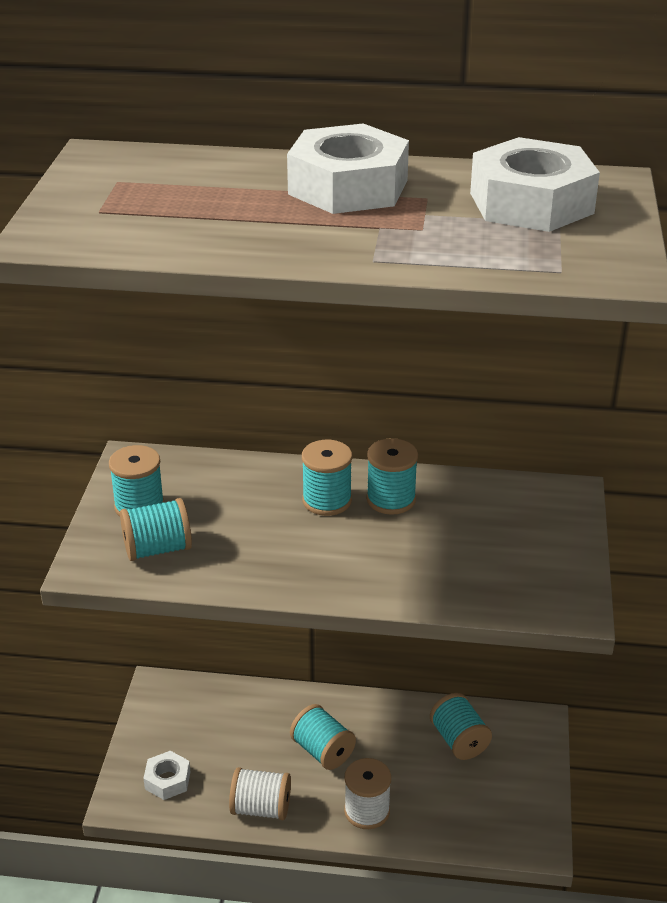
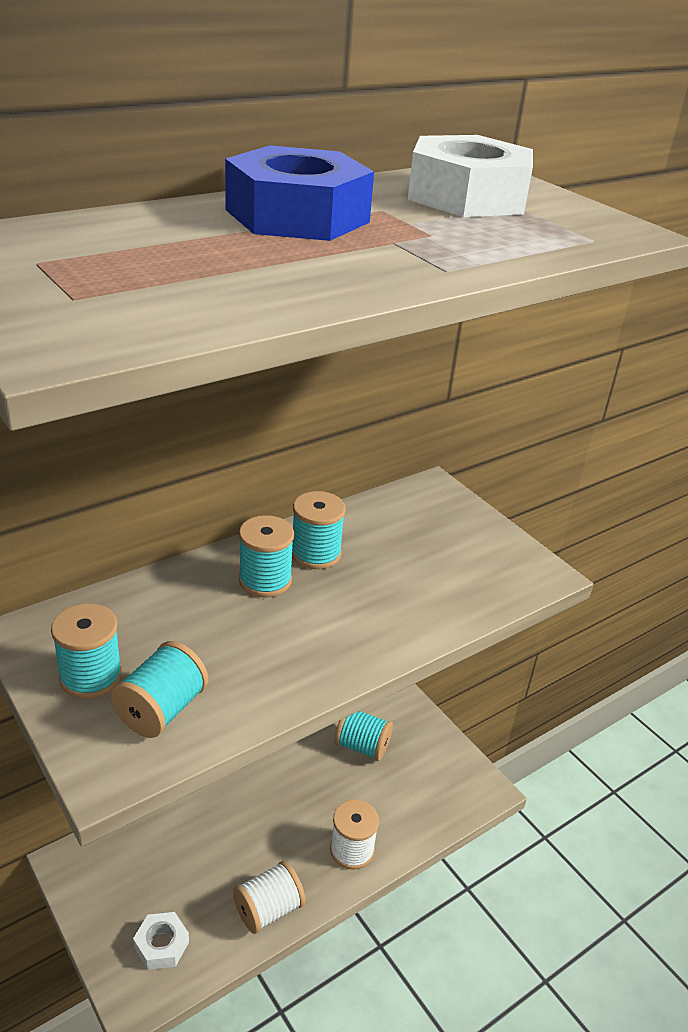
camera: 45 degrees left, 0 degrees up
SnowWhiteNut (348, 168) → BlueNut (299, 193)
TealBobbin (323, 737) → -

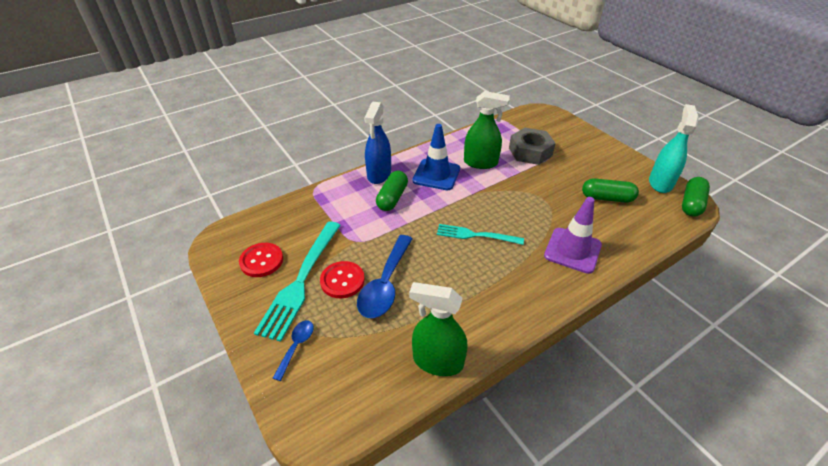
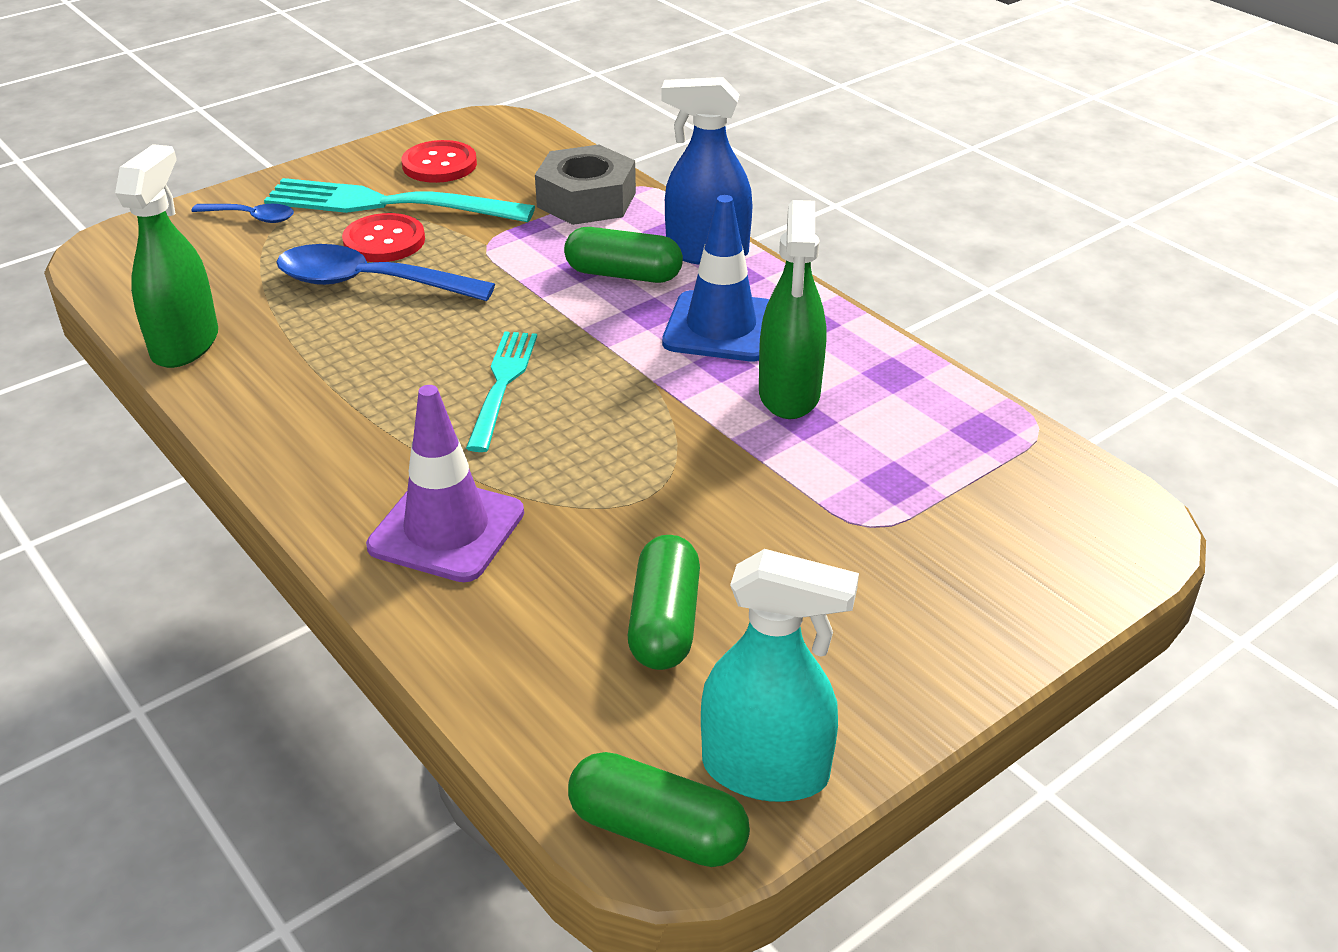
camera: 85 degrees right, 5 degrees down
GreyNut (532, 146) → GreyNut (585, 185), relocated

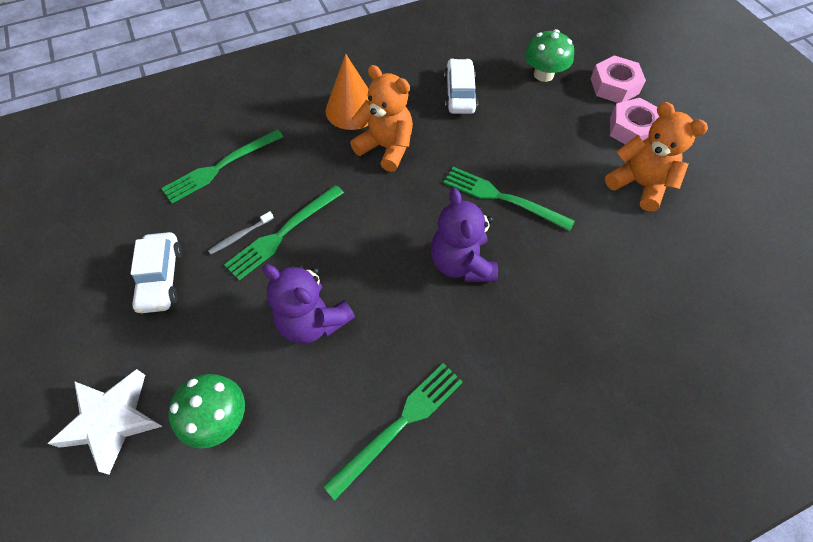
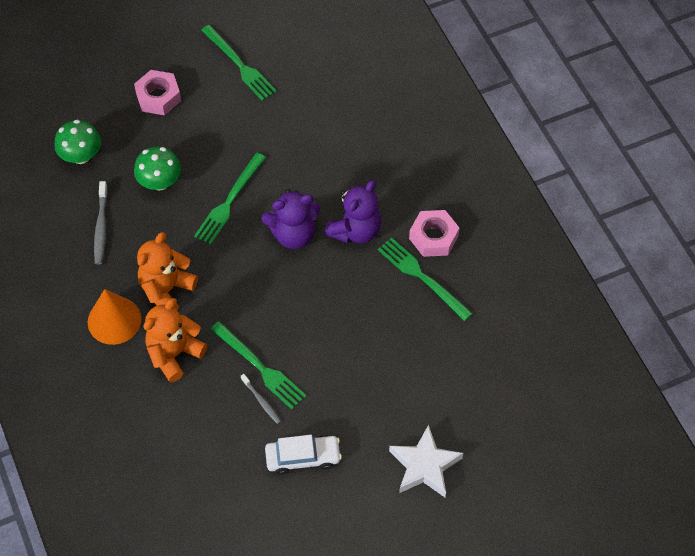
camera: 90 degrees left, 0 degrees up
EmeraldFork (222, 166) → EmeraldFork (239, 63), relocated
EmeraldToadstool (206, 411) → EmeraldToadstool (157, 168), relocated
PurpleTeddyBear (308, 304) → PurpleTeddyBear (352, 212), relocated
SnowWhiteToyCar (461, 86) → GreyToothBrush (101, 222)
PinkNut (618, 79) → PinkNut (434, 233), relocated
OrangeColouredTeddyBear (656, 157) → OrangeColouredTeddyBear (175, 340), relocated

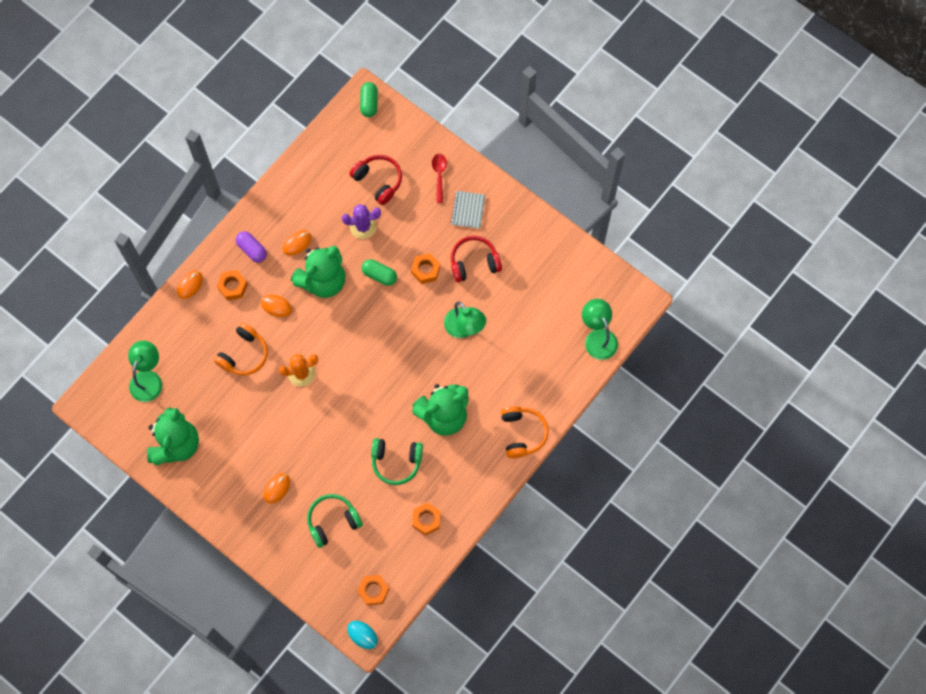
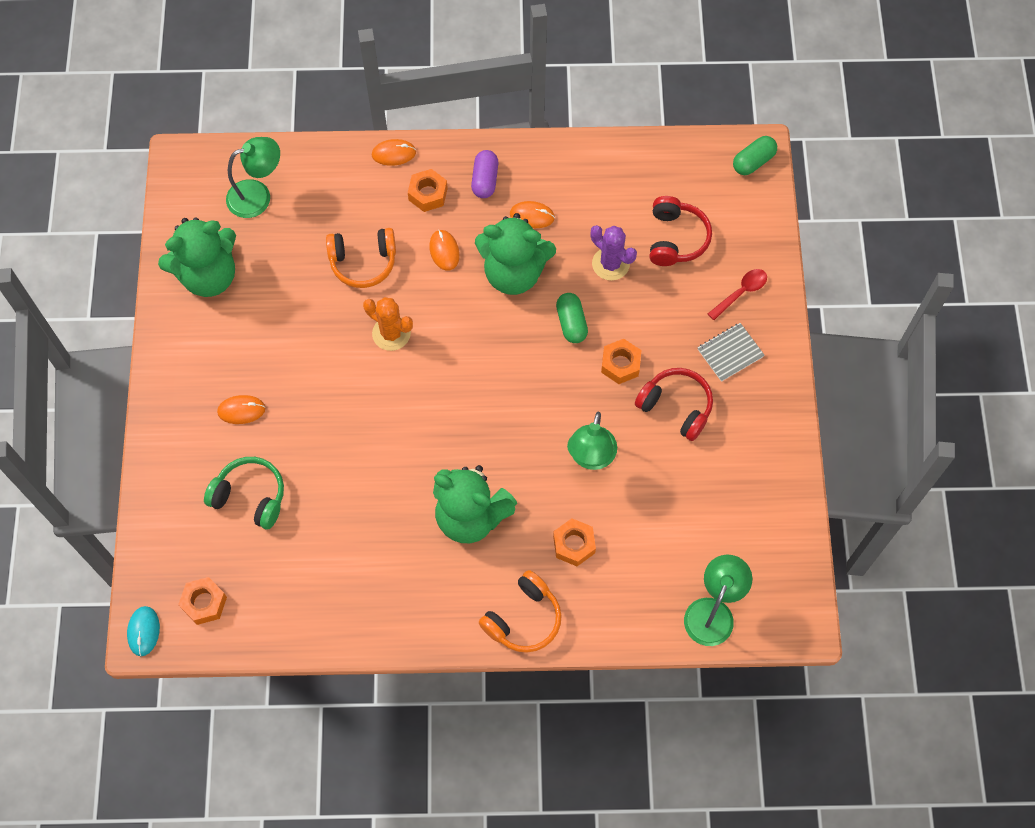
camera: 50 degrees right, 5 degrees down
EmeraldOverEarHeadphones (397, 461) → -
OrangeColouredNut (426, 518) → OrangeColouredNut (574, 542), relocated

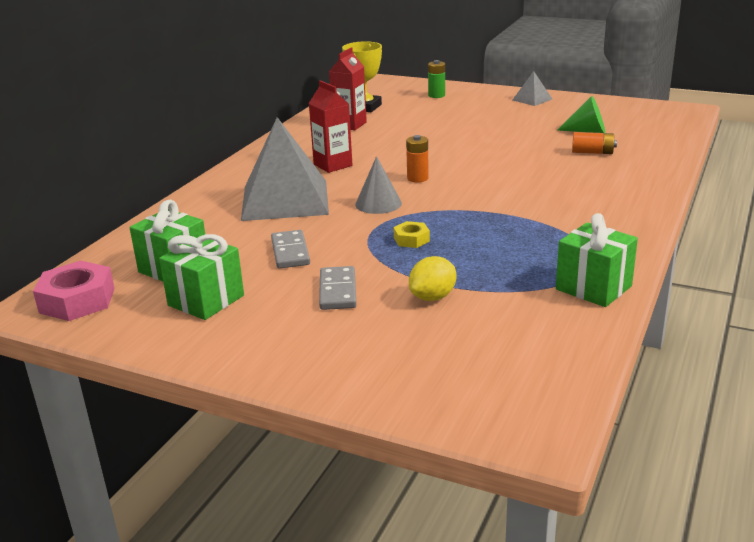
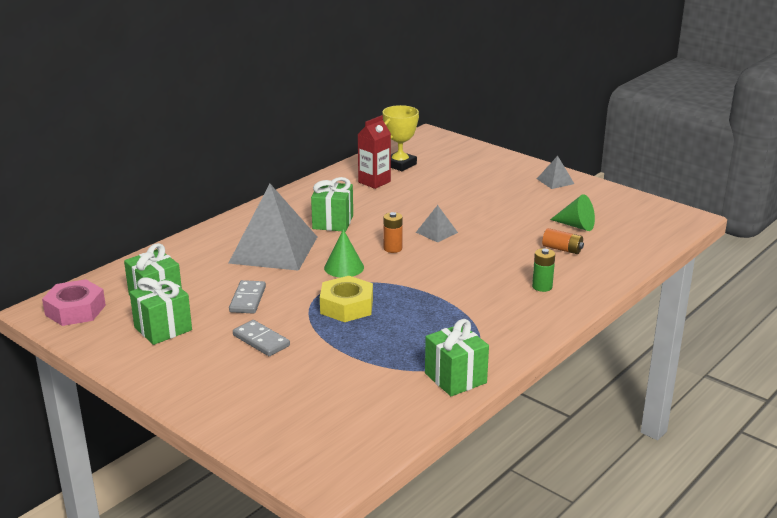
camera: 15 degrees right, 0 degrees up
RedMilkCarton (330, 126) → EmeraldWrappedGift (332, 204)
GreyDominoTile (338, 288) → GreyDominoTile (261, 338), 60 degrees counterclockwise
GreySolidCone (378, 185) → EmeraldSolidCone (344, 253)
YellowNut (411, 234) → YellowNut (346, 299), x1.88
YellowToyLemon (432, 278) → -
EmeraldAaBattery (436, 79) → EmeraldAaBattery (543, 270), relocated
- → GreySolidPyramid (437, 224)

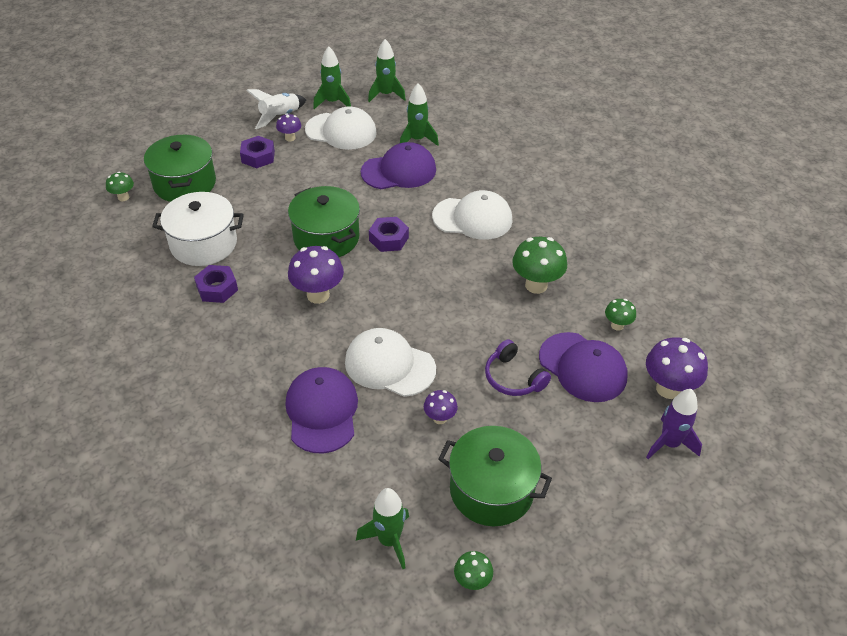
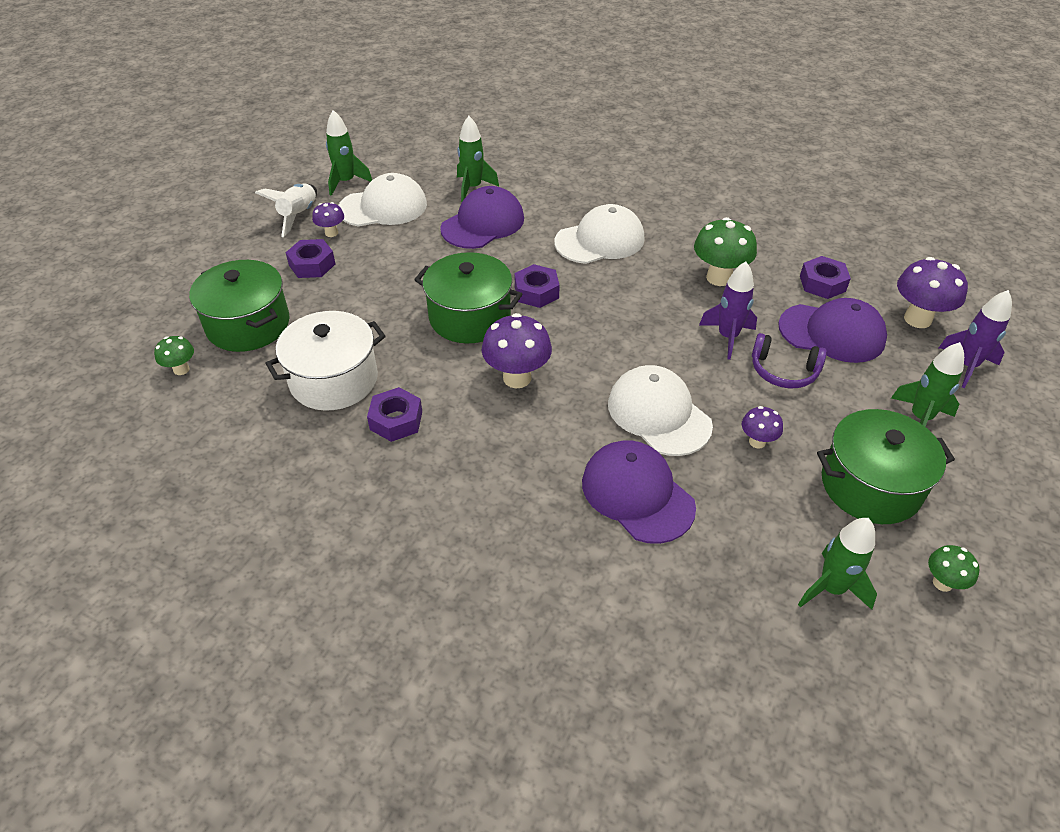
camera: 30 degrees left, 0 degrees up
SnowWhitePeakedCap (390, 362) → SnowWhitePeakedCap (660, 410), 60 degrees clockwise
EmeraldSpaceship (387, 70) → EmeraldSpaceship (927, 384), relocated
EmeraldToadstool (620, 315) → PurpleNut (825, 277)
- → PurpleSpaceship (728, 310)

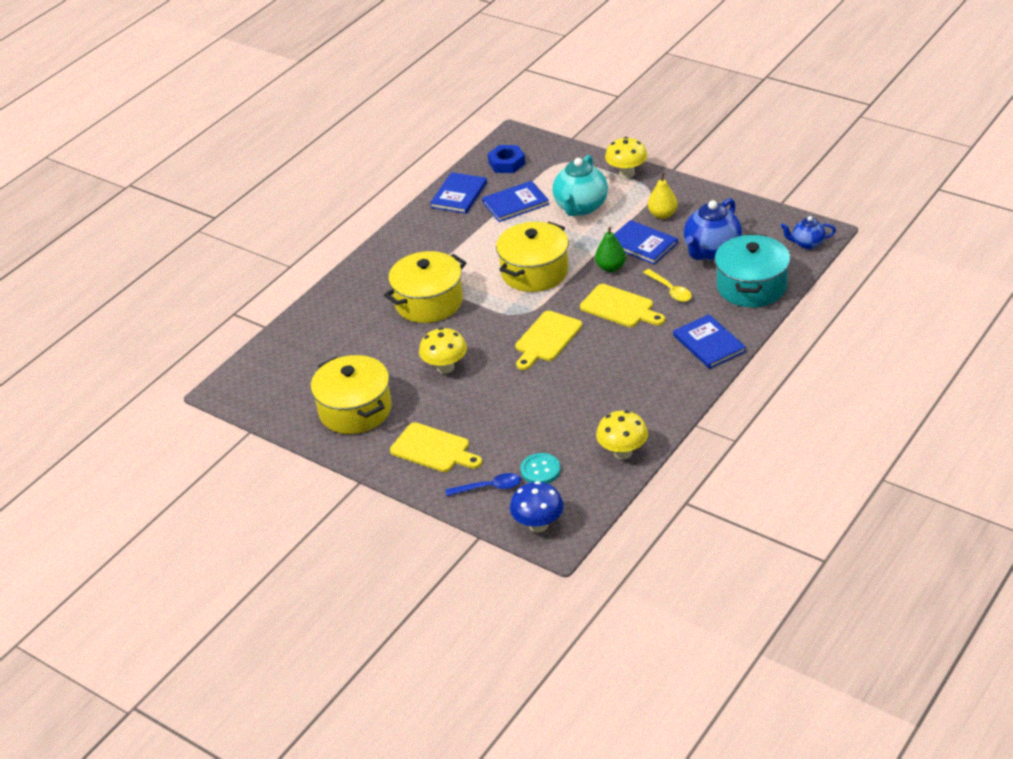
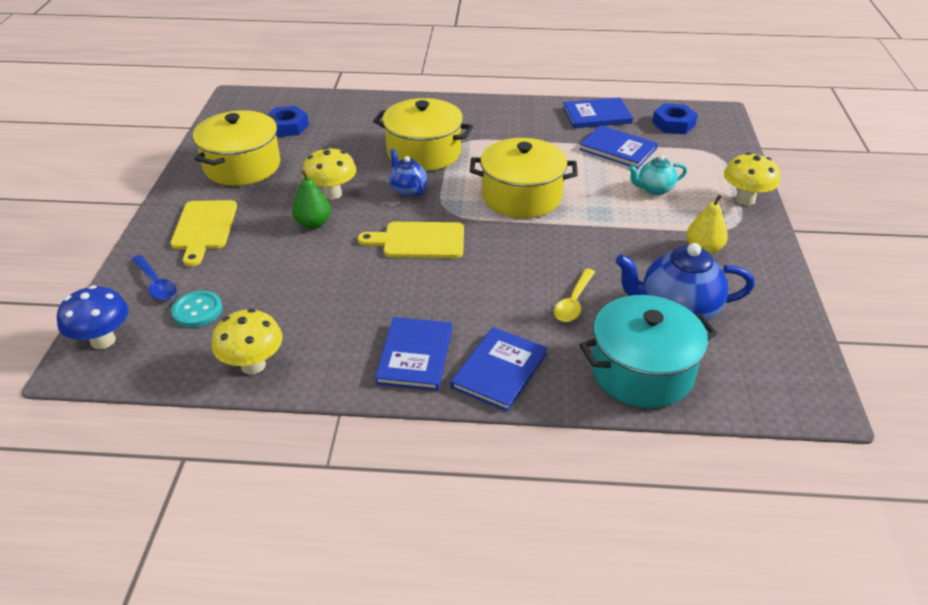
camera: 55 degrees right, 0 degrees up
TealTeapot (580, 185) → TealTeapot (657, 175), x0.56
YellowCuttingBoard (622, 305) → -
EmeraldToyPear (610, 249) → EmeraldToyPear (311, 199), relocated
BlueHardcover (646, 242) → BlueHardcover (413, 354), relocated
BlueTeapot (808, 232) → BlueTeapot (408, 172), relocated
- → BlueNut (288, 121)

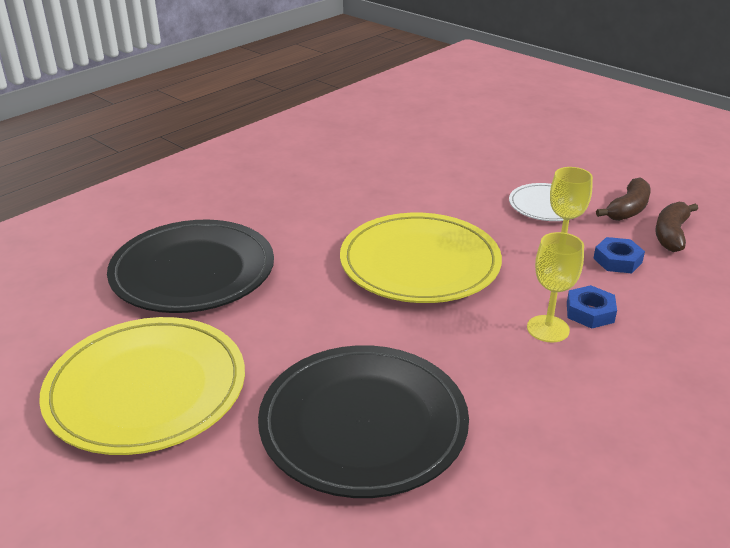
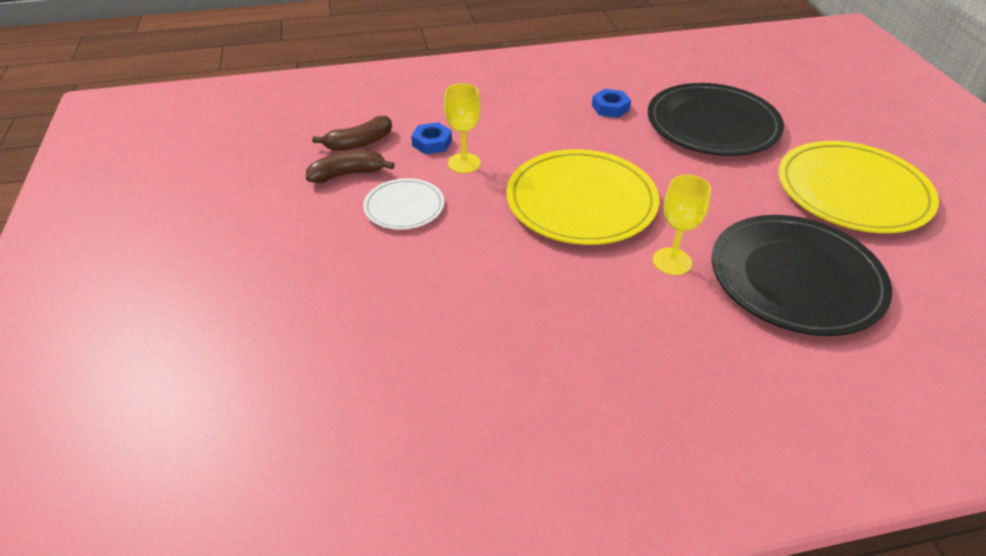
camera: 145 degrees left, 10 degrees up
YellowChalice (555, 287) → YellowChalice (682, 225), relocated
BlueNut (592, 307) → BlueNut (611, 103), relocated

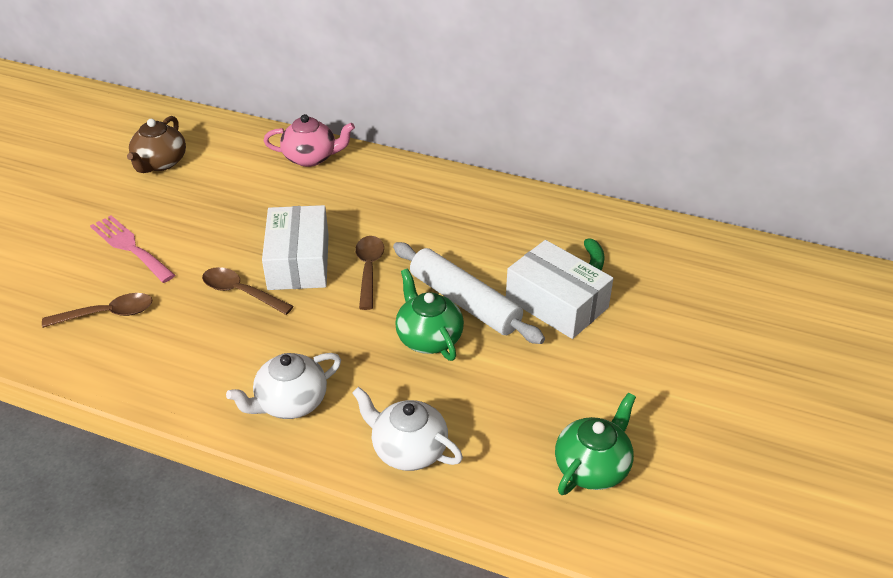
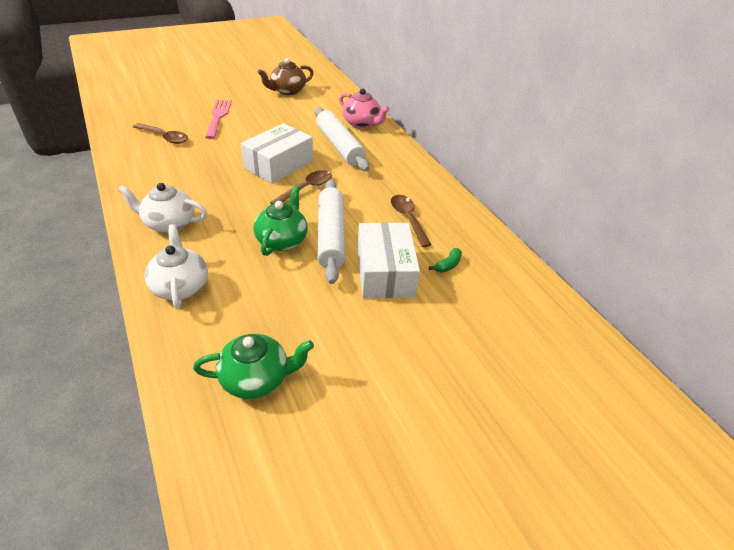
camera: 40 degrees right, 0 degrees up
DarkBrownTablespoon (248, 291) → DarkBrownTablespoon (411, 221), relocated
- → SnowWhitePastryRoller (342, 139)

